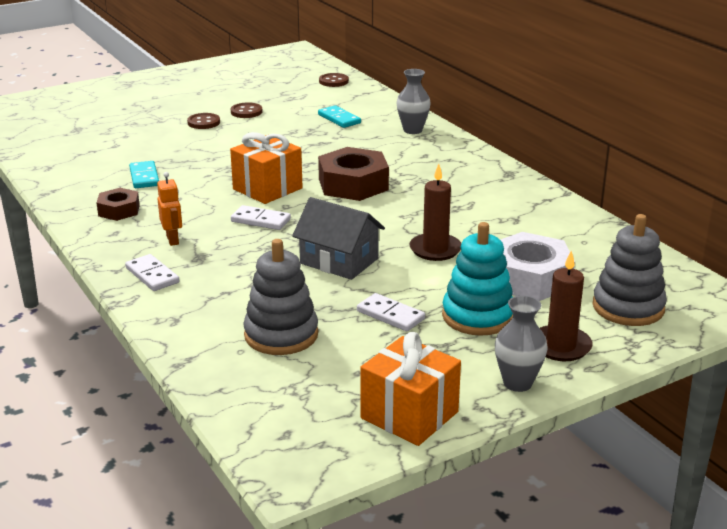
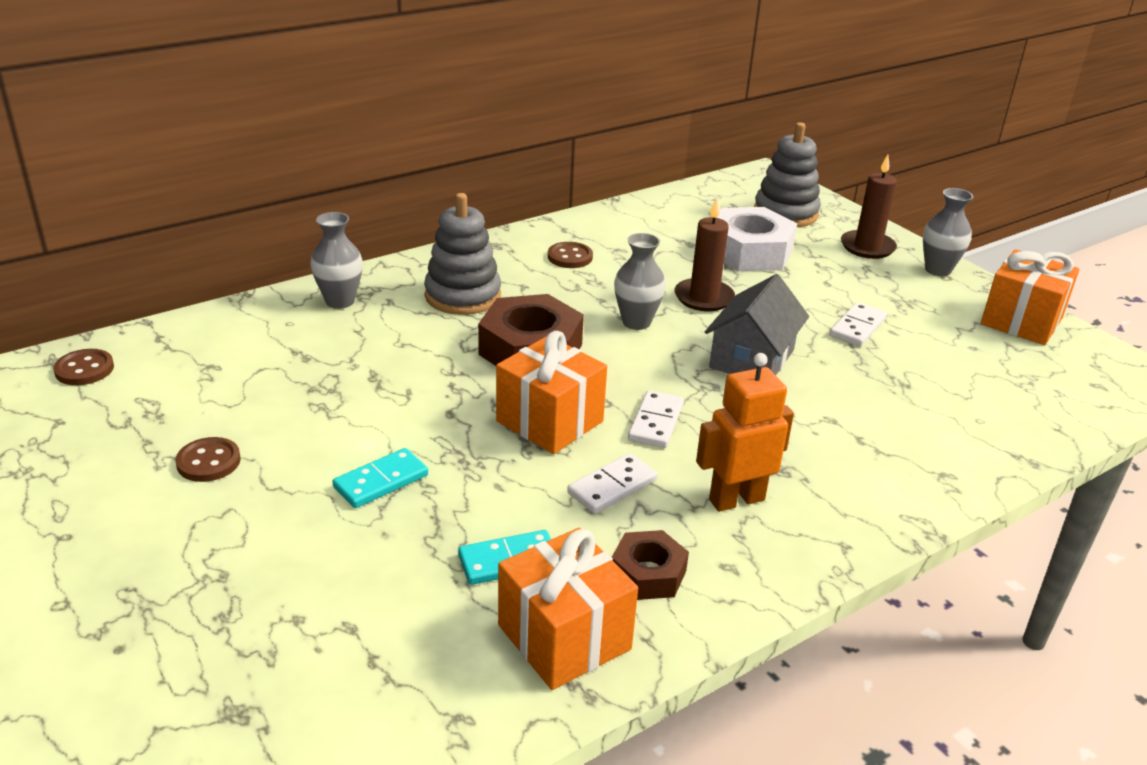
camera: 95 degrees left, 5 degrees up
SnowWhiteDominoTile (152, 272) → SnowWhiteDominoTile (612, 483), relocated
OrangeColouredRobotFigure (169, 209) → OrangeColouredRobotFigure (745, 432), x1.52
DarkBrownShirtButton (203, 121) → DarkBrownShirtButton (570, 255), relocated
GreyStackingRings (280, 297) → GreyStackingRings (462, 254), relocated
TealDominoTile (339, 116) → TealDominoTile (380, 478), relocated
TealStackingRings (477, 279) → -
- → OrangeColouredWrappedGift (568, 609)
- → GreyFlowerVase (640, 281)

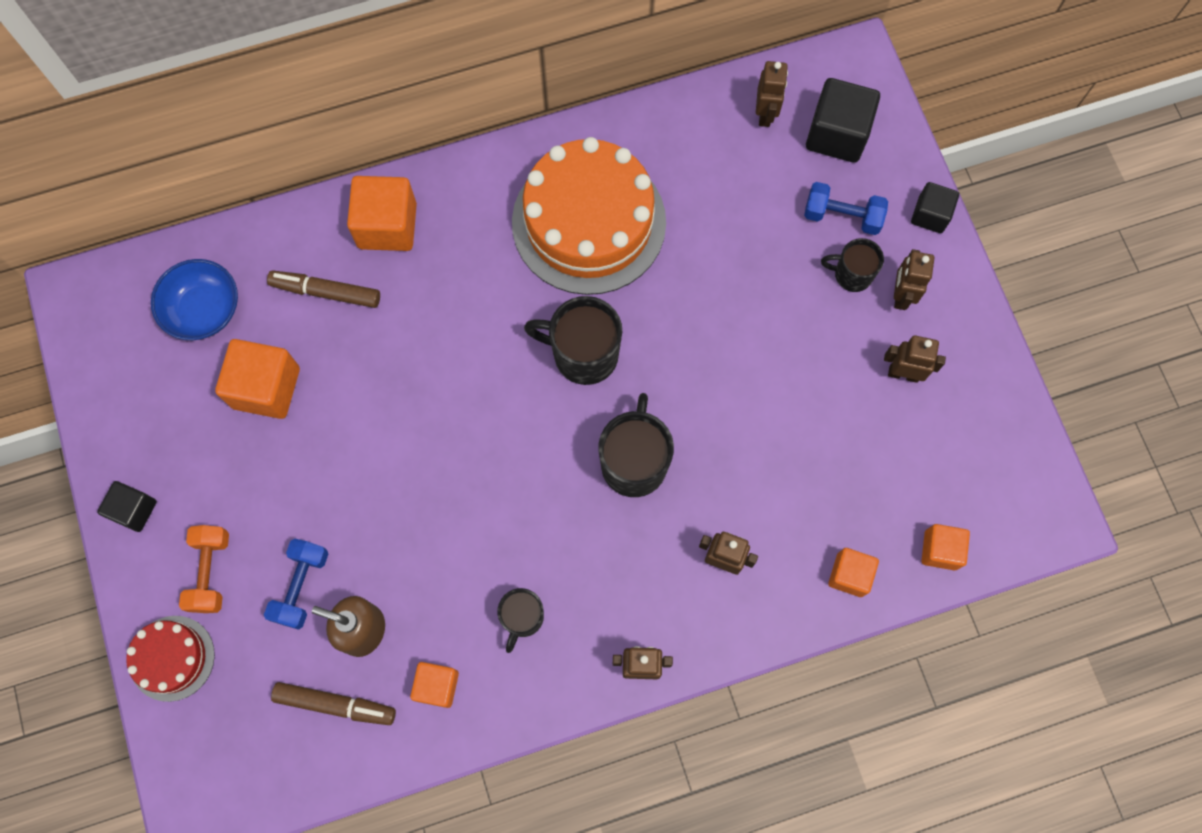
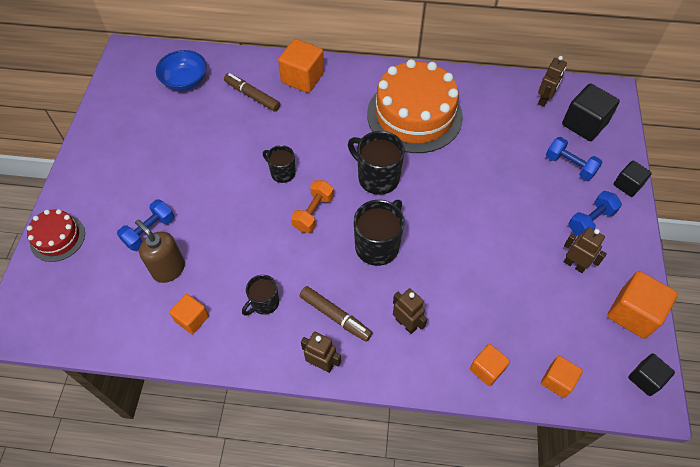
camera: 25 degrees right, 15 degrees down
EbonyBlock (127, 506) → EbonyBlock (651, 374), relocated
OrangeColouredDumbbell (204, 569) → OrangeColouredDumbbell (312, 206), relocated
OrangeColouredBlock (257, 379) → OrangeColouredBlock (642, 305), relocated
DarkBrownFeltPen (333, 703) → DarkBrownFeltPen (336, 314), relocated
EbonyMug (852, 265) → EbonyMug (279, 164), relocated
DarkBrownRobotFigure (914, 279) → BlueDumbbell (595, 213)

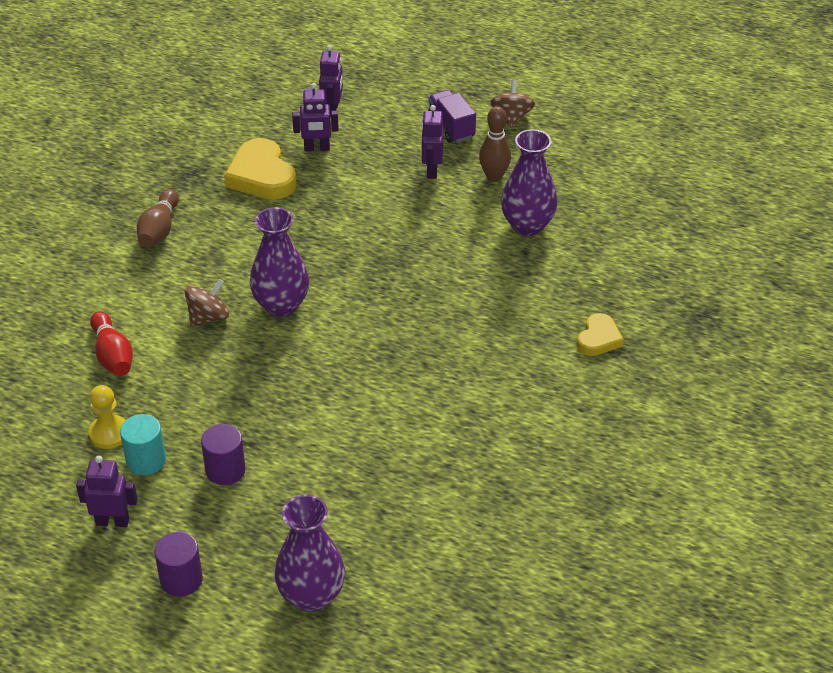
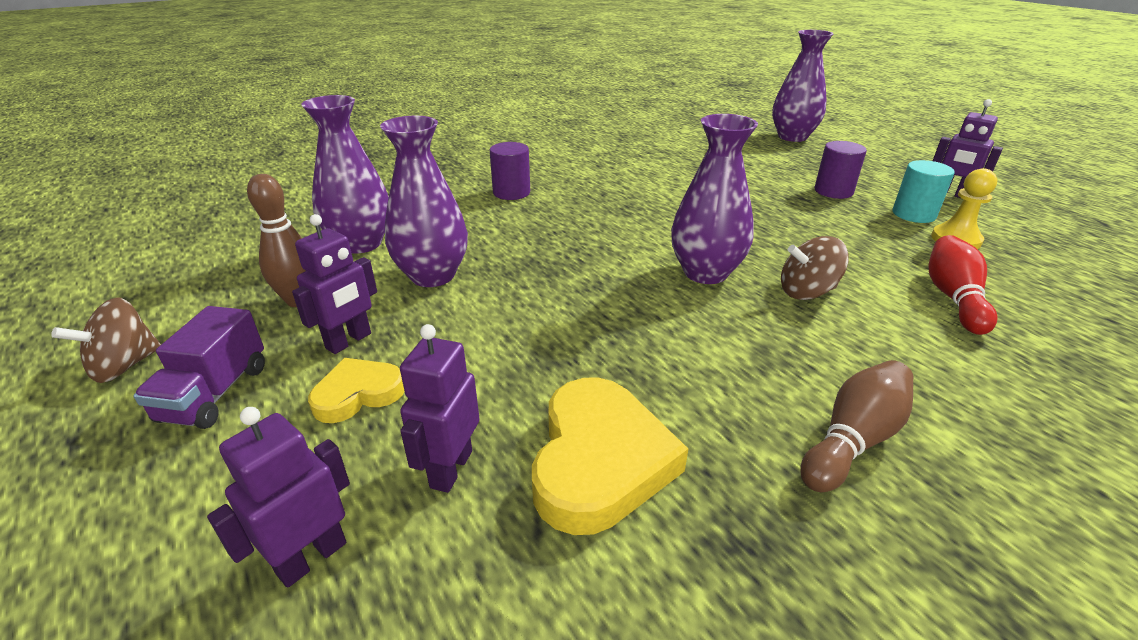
camera: 145 degrees left, 10 degrees down
PurpleSolidCylinder (178, 564) → PurpleSolidCylinder (510, 171), relocated
PurpleRobotFigure (315, 117) → PurpleRobotFigure (440, 408), 105 degrees counterclockwise
YellowHeartShape (600, 334) → YellowHeartShape (356, 390), relocated
- → PurpleFlowerVase (424, 201)

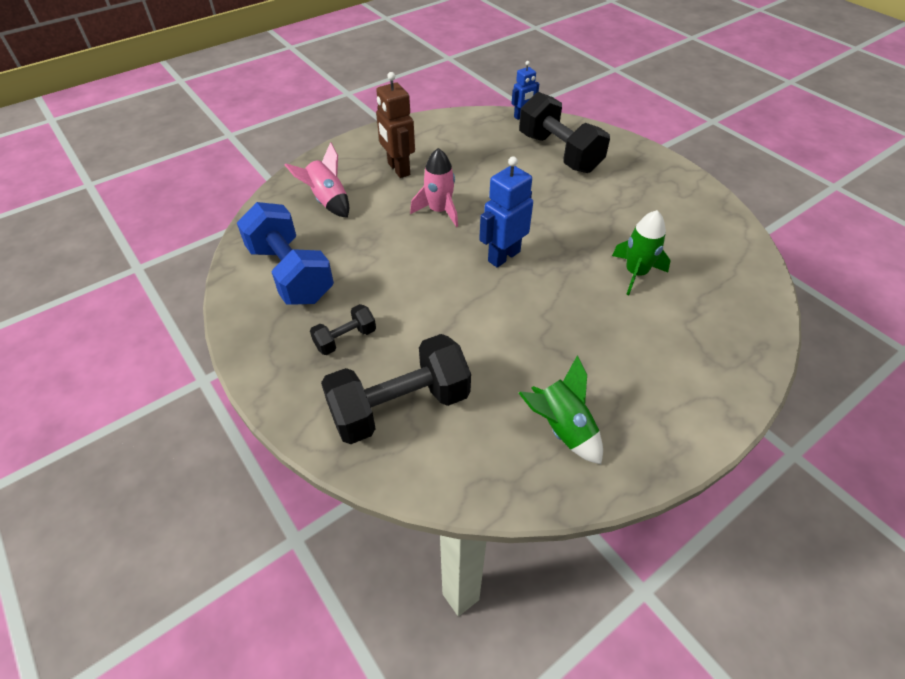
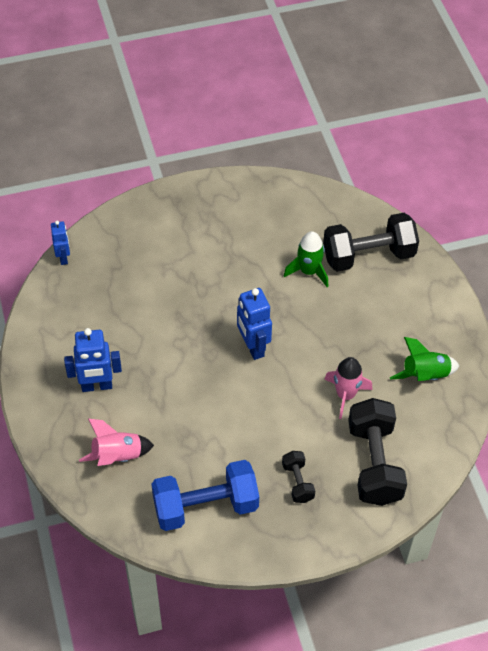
camera: 70 degrees left, 5 degrees up
DarkBrownRobotFigure (395, 125) → BlueRobotFigure (93, 360)
PinkSpaceship (434, 187) → PinkSpaceship (348, 388), relocated
EbonyDumbbell (564, 132) → EbonyDumbbell (371, 242), relocated

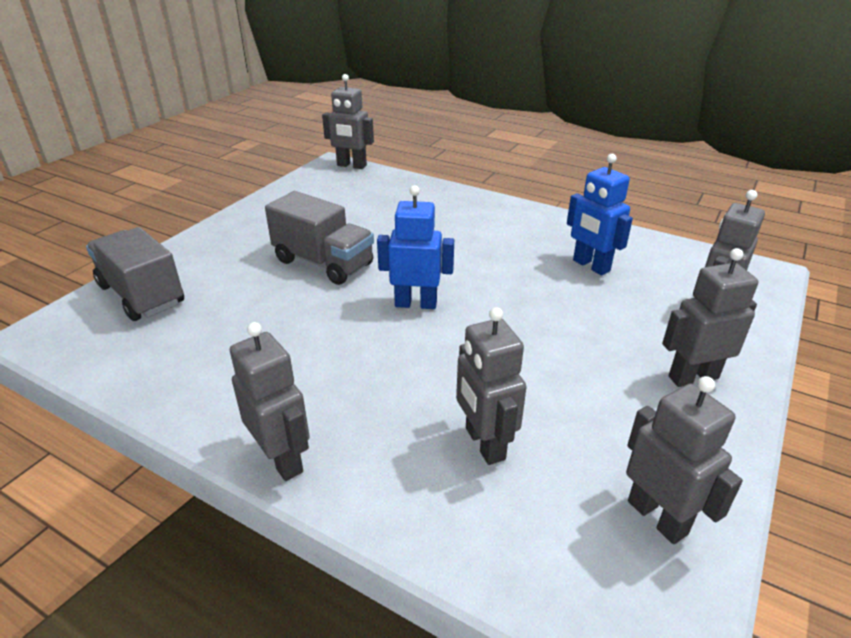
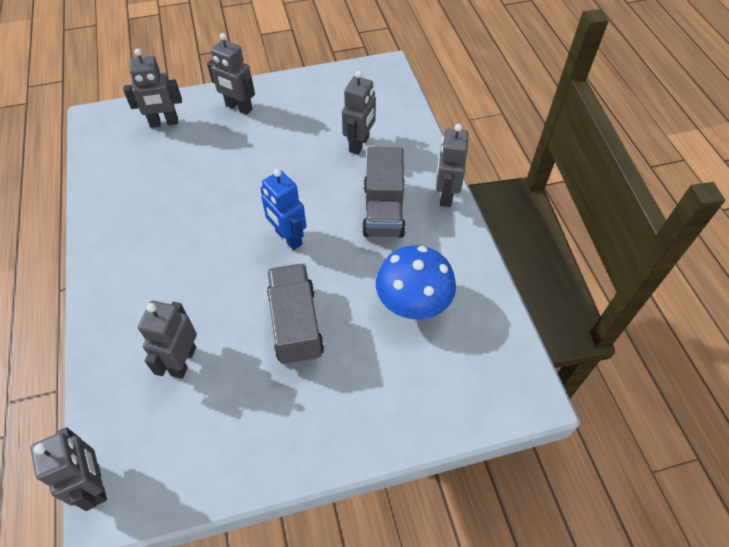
camera: 135 degrees left, 20 degrees up
GreyToyTruck (135, 274) → GreyToyTruck (384, 192), relocated
BlueRobotFigure (600, 214) → -
GreyRobotFigure (684, 460) → GreyRobotFigure (167, 340), relocated
- → BlueToadstool (416, 282)

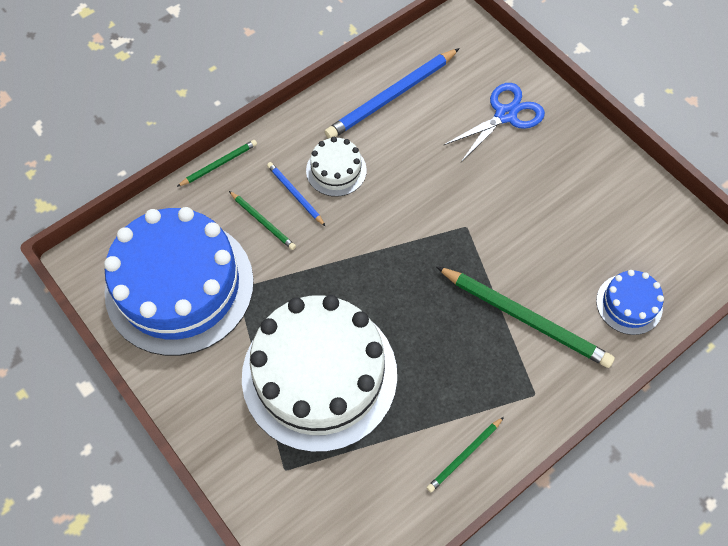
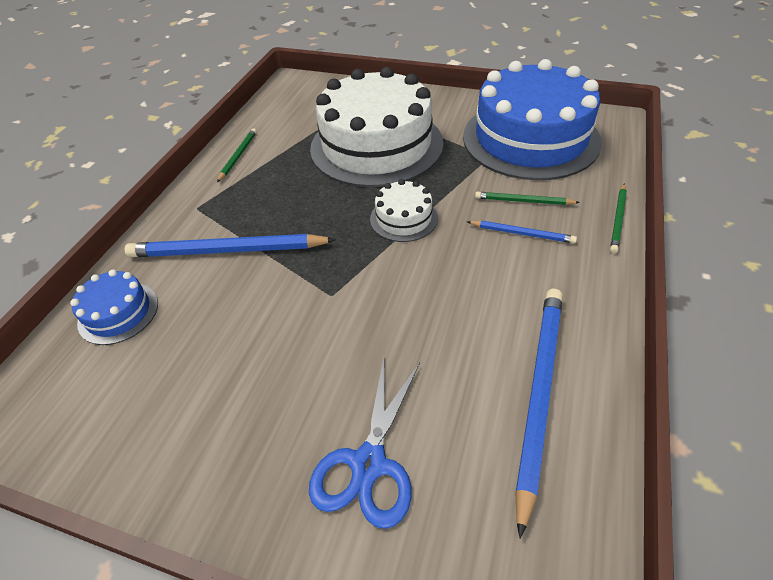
camera: 150 degrees right, 15 degrees down
SnowWhiteGateau (336, 167) → SnowWhiteGateau (404, 210), relocated
EmeraldLeadPencil (525, 317) → BlueLeadPencil (230, 245)

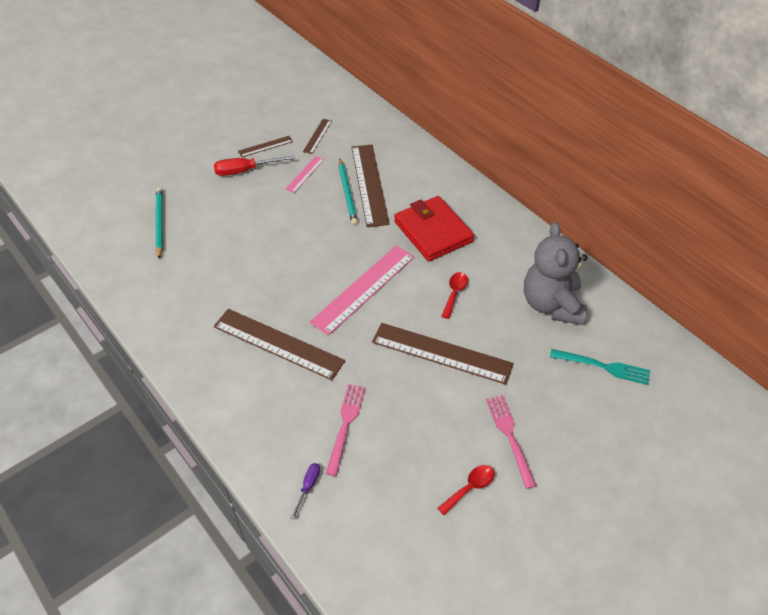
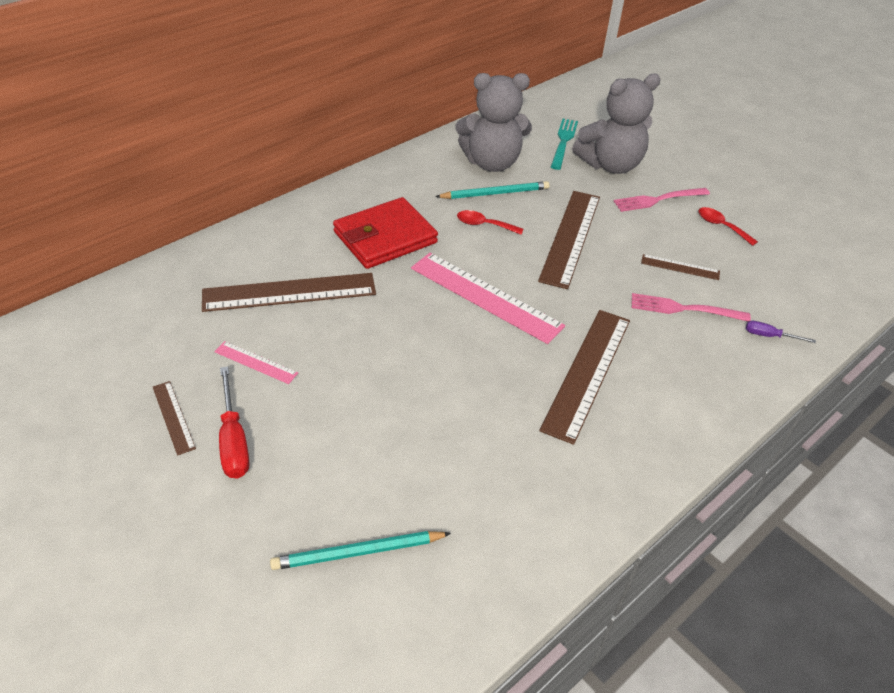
camera: 95 degrees left, 5 degrees down
DarkBrownMeasuringStick (317, 136) → DarkBrownMeasuringStick (680, 267), relocated
TealLeadPencil (348, 192) → TealLeadPencil (492, 190), relocated
- → GreyTeddyBear (616, 124)

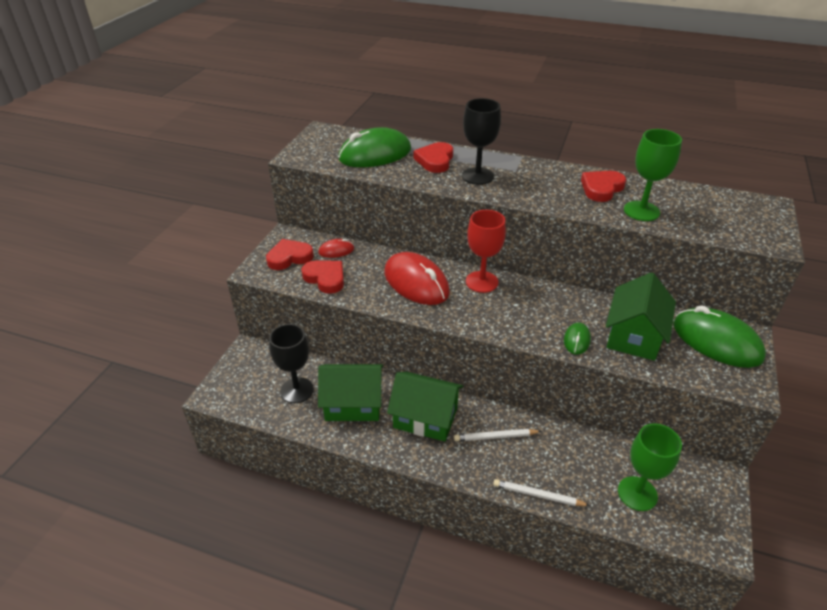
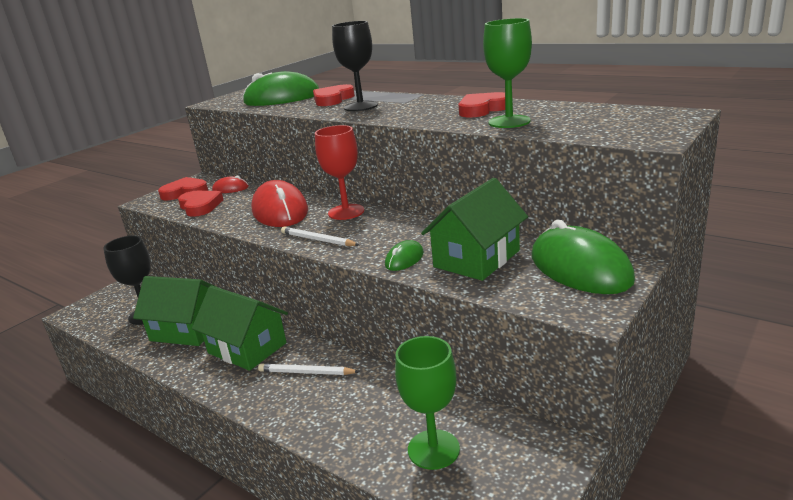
camera: 20 degrees right, 15 degrees down
SnowWhiteLeadPencil (541, 492) → SnowWhiteLeadPencil (320, 236), relocated

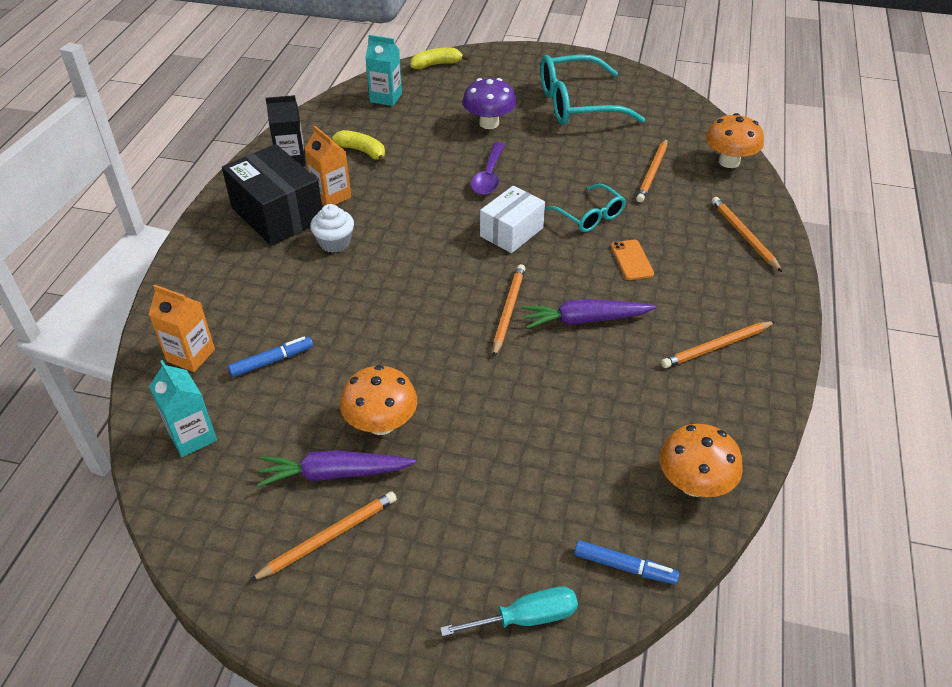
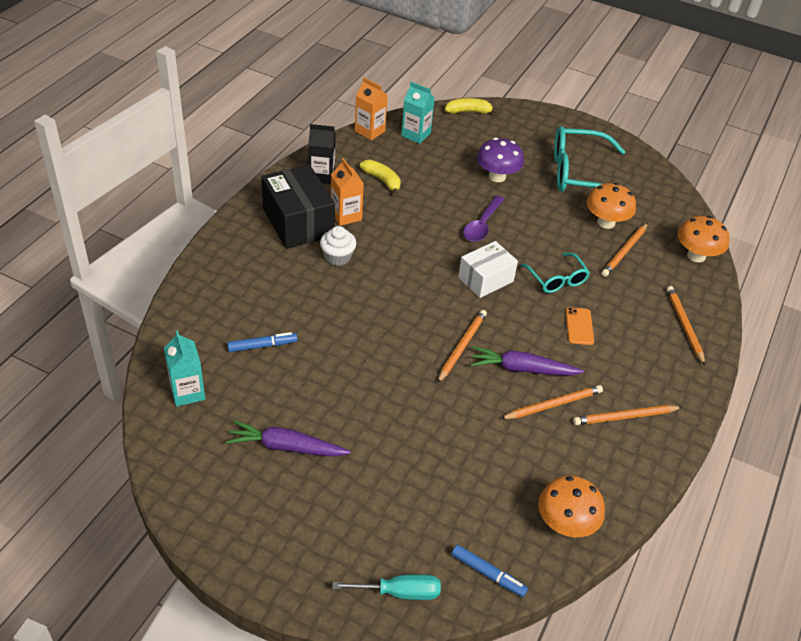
camera: 10 degrees right, 0 degrees up
OrangeColouredMilkCarton (182, 328) → OrangeColouredMilkCarton (371, 108), relocated
OrangeColouredLeadPencil (323, 536) → OrangeColouredLeadPencil (551, 402), relocated
OrangeColouredToadstool (378, 400) → OrangeColouredToadstool (611, 206), relocated

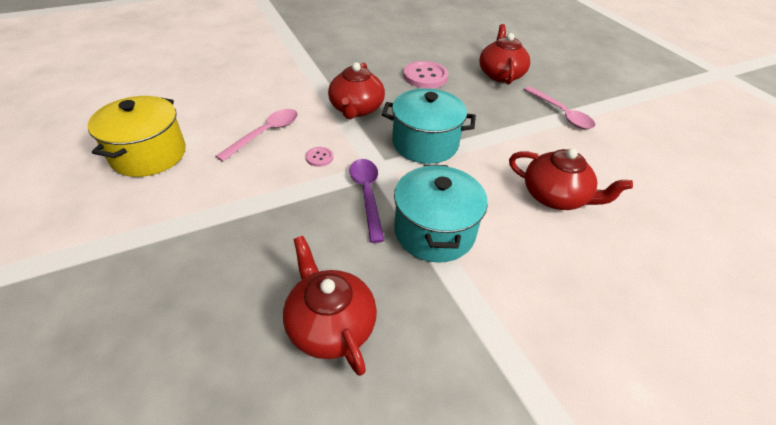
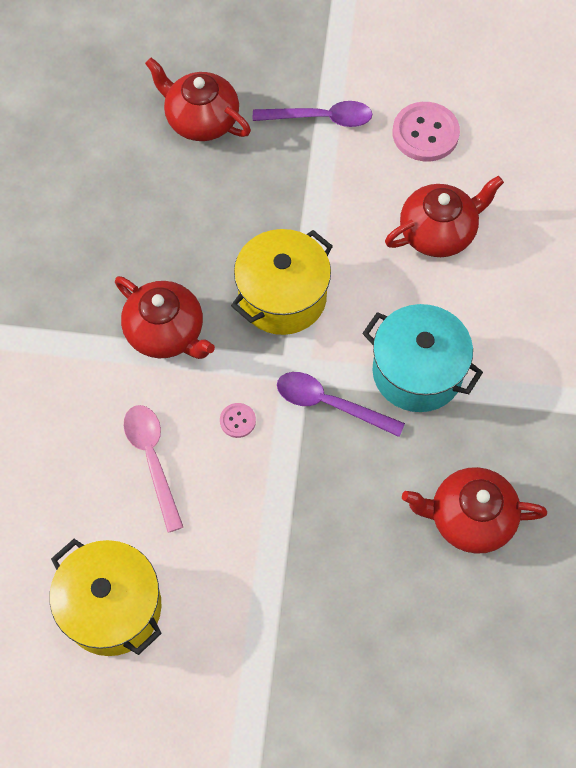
camera: 55 degrees left, 20 degrees up
TealPot (429, 126) → YellowPot (282, 282)
PinkShirtButton (425, 74) → PinkShirtButton (426, 131), relocated
PinkTablespoon (559, 107) → PurpleTablespoon (313, 114)

